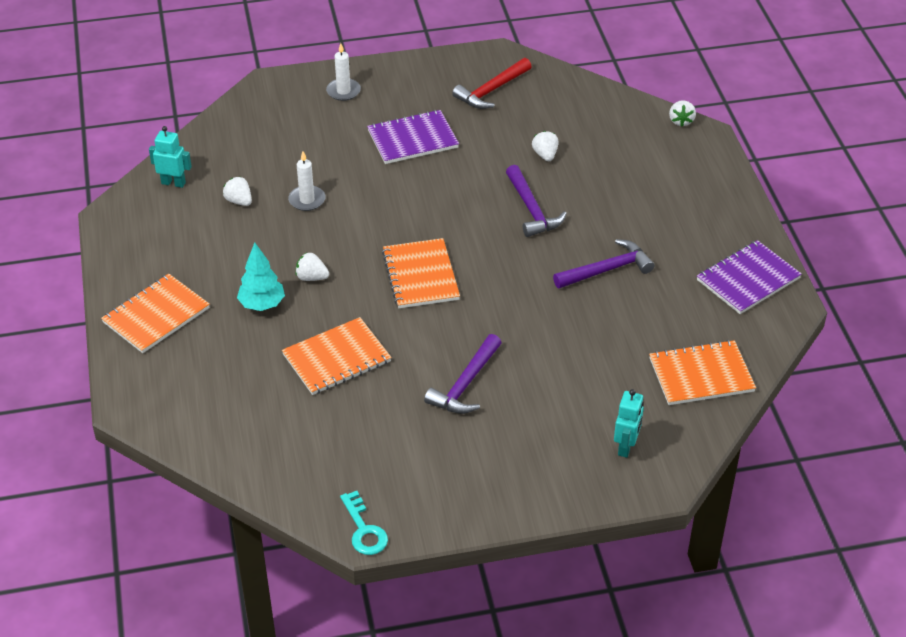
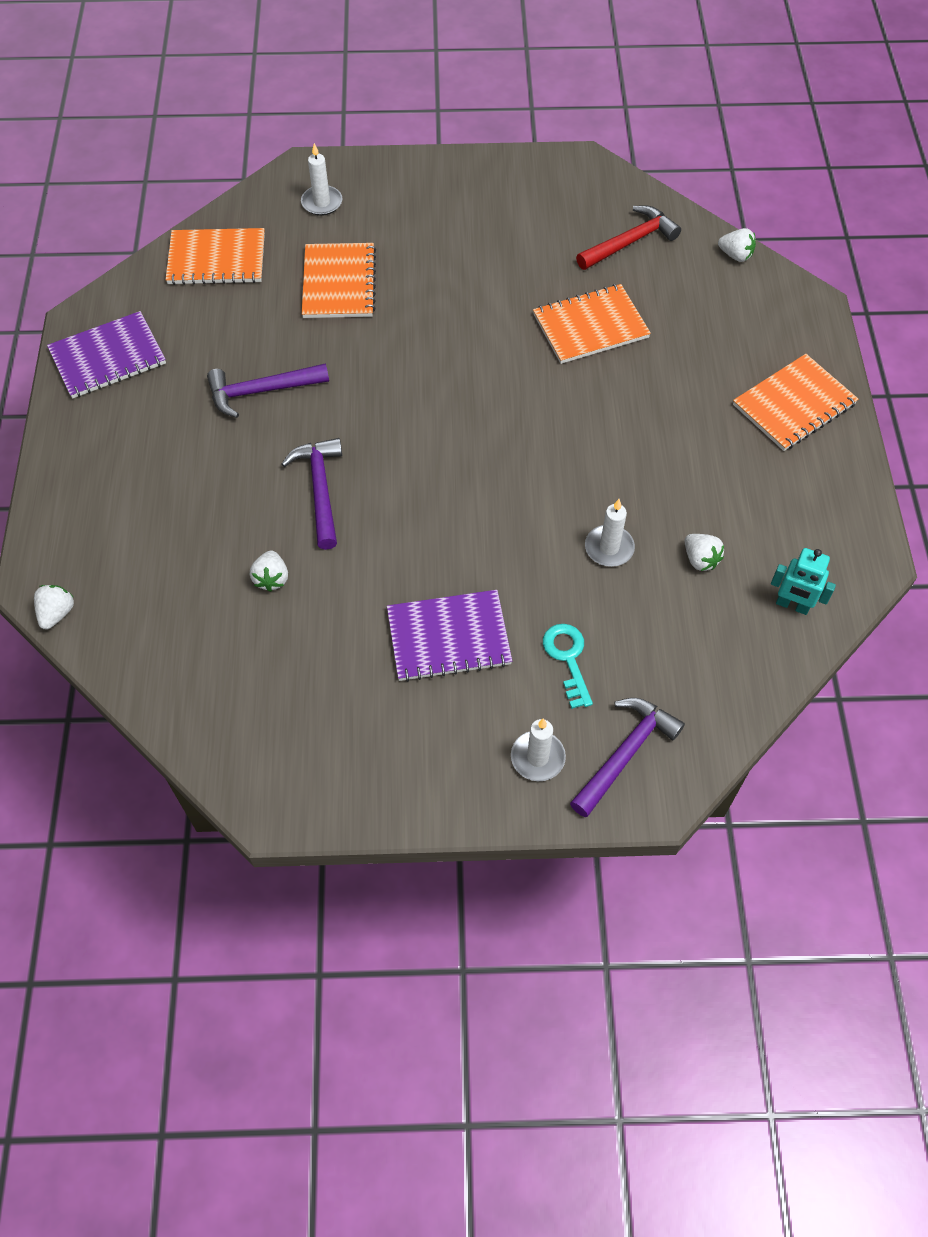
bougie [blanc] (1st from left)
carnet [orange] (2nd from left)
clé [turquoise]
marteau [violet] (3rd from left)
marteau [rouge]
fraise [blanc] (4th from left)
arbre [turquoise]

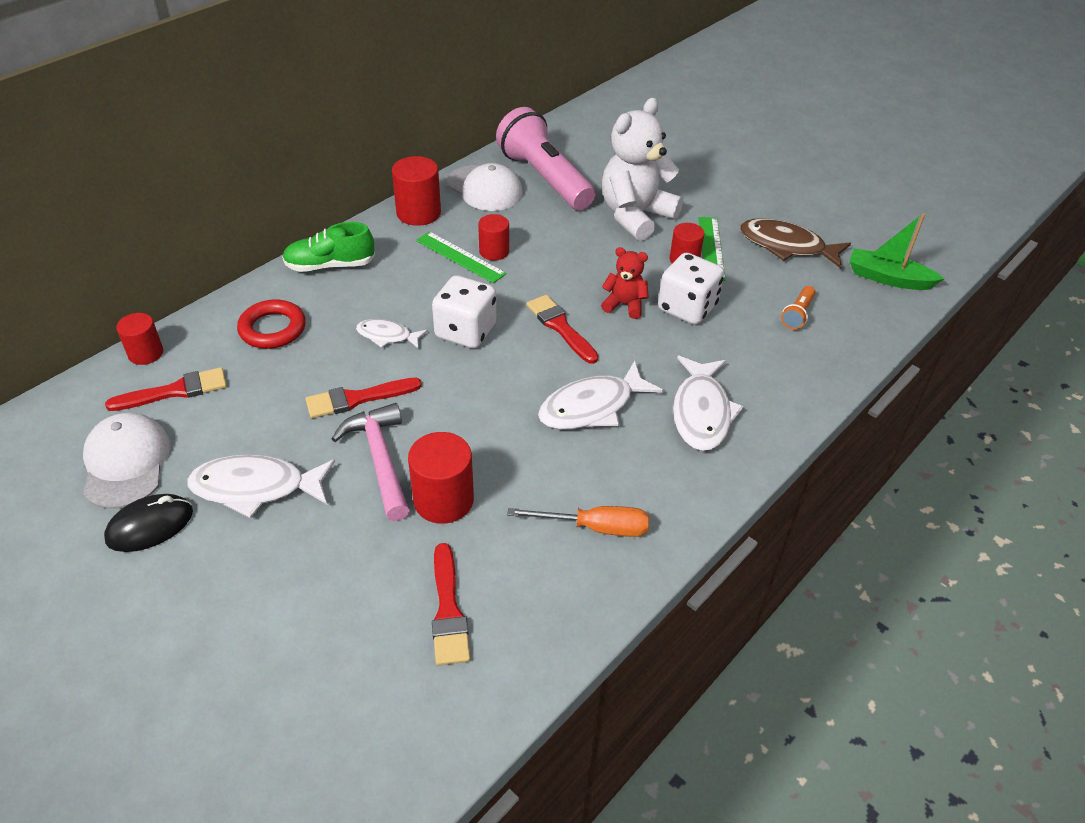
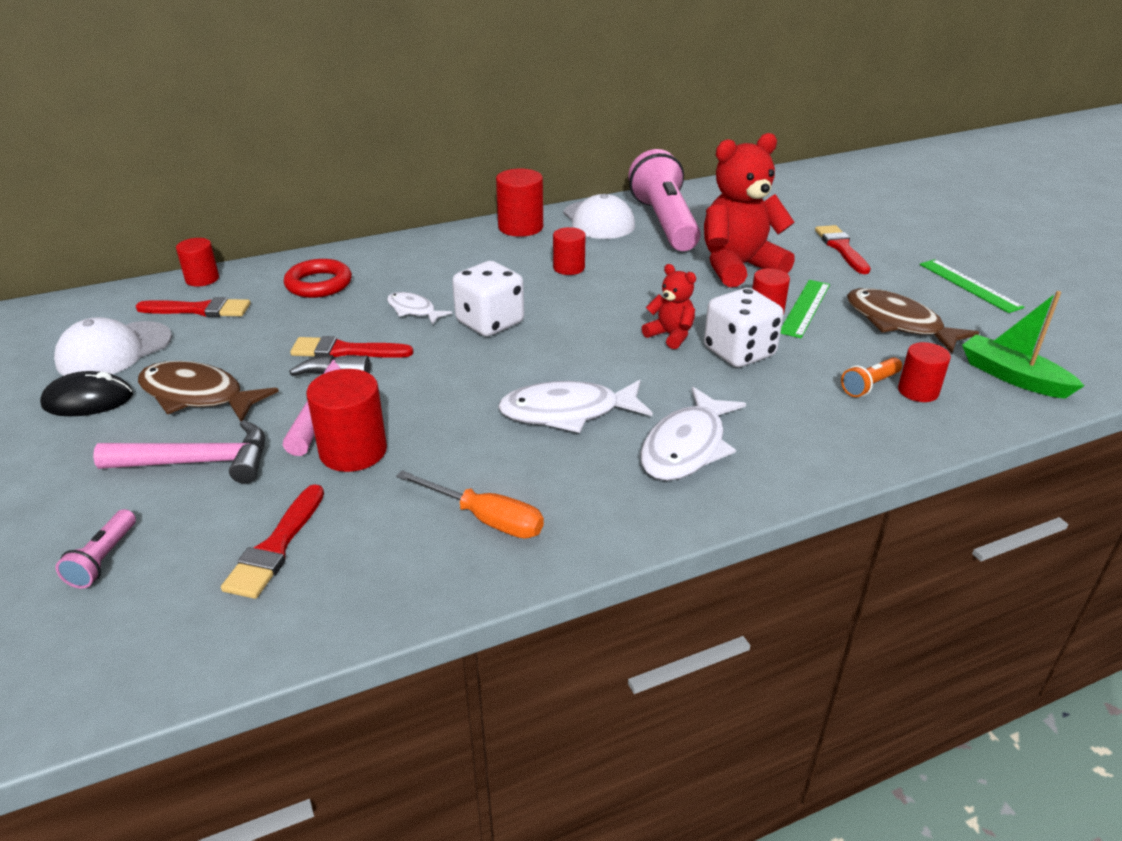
casquette [blanc] (1st from left)
lampe de poche [rose] (1st from left)
marteau [rose] (1st from left)
poisson [marron] (1st from left)
ours en peluche [rouge] (2nd from left)
pinceau [rouge] (4th from left)
cylindre [rouge] (6th from left)
règle [vert] (2nd from left)
chaussure [vert]

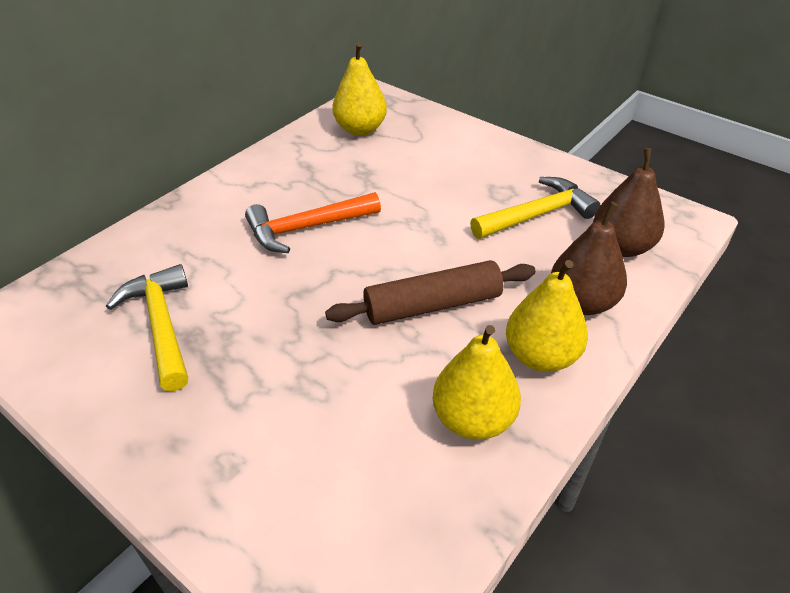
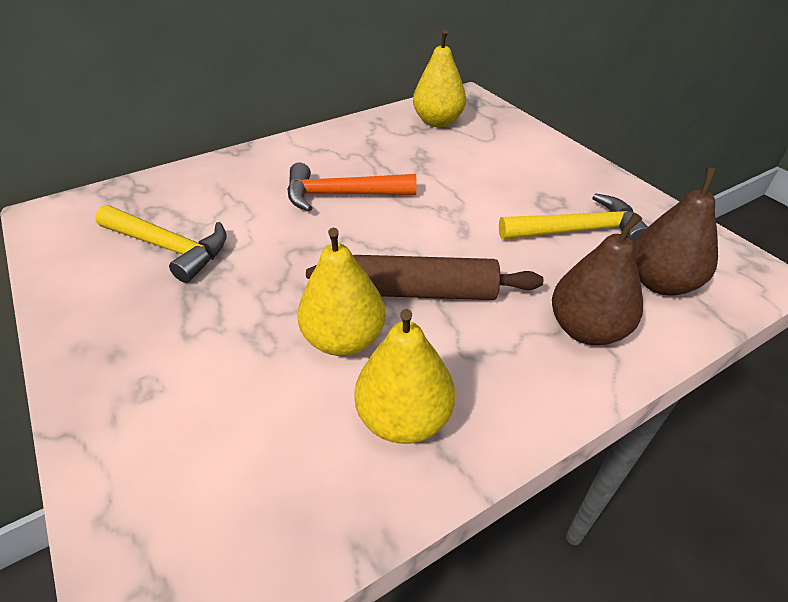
marteau [jaune] (1st from left)
poire [jaune] (1st from left)

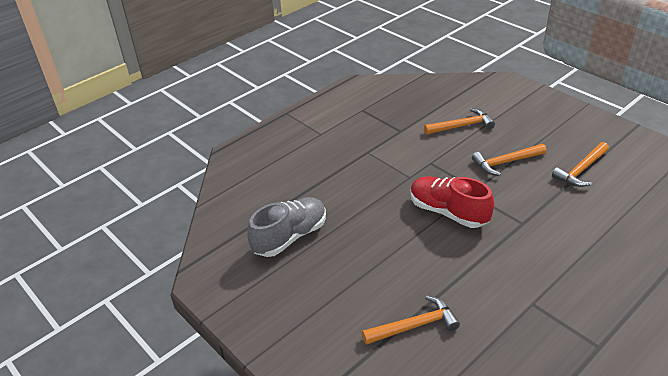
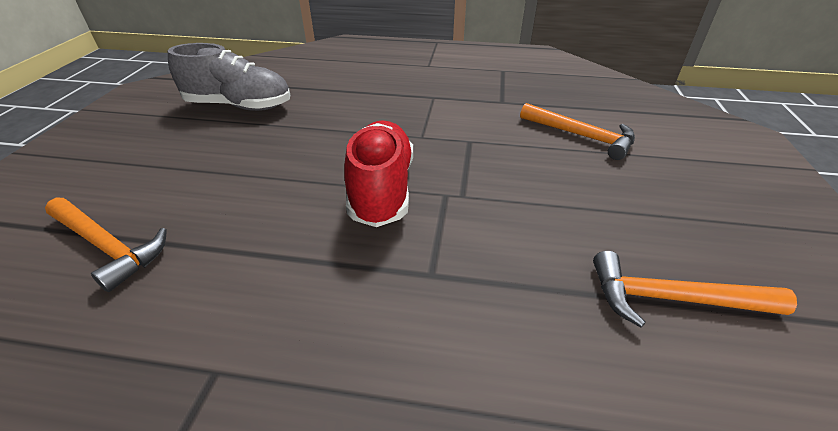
marteau [orange] (3rd from left in the first image)

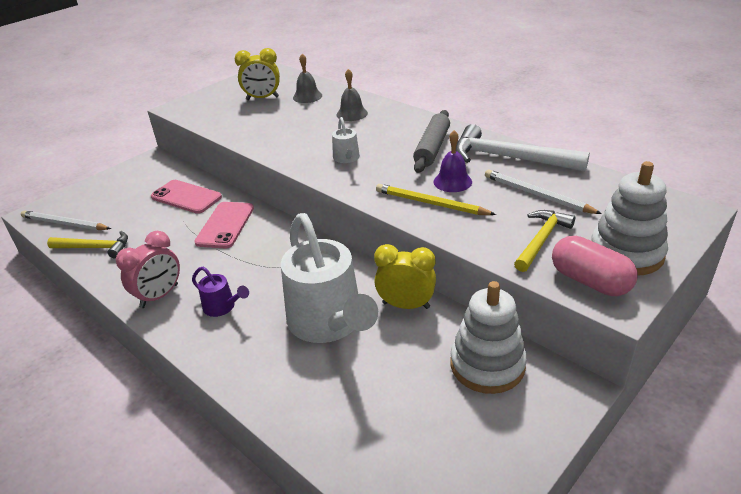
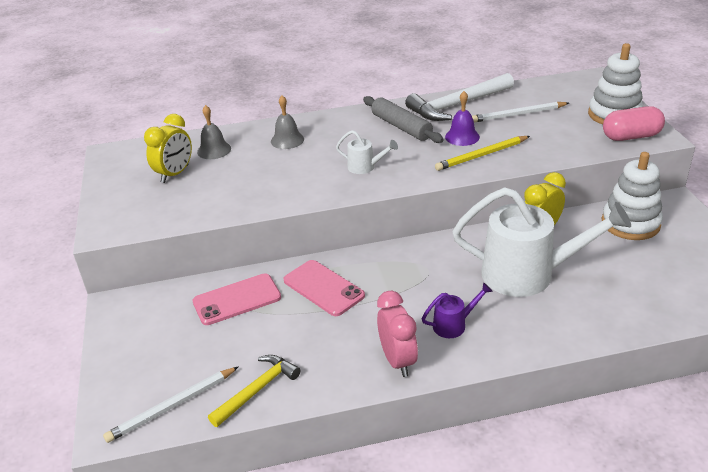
marteau [jaune] (2nd from left in the first image)

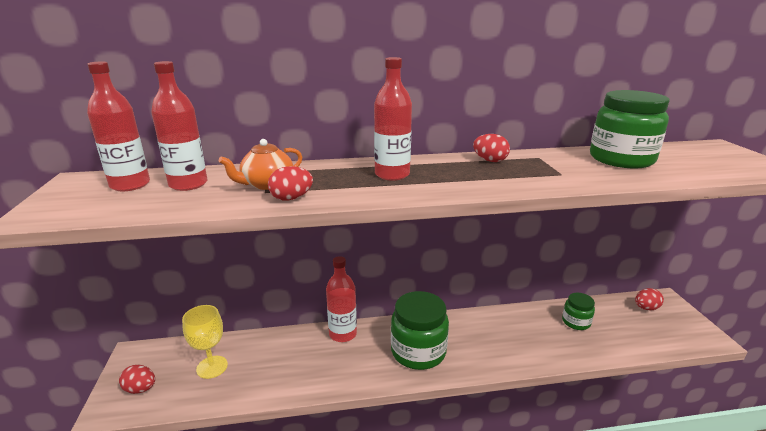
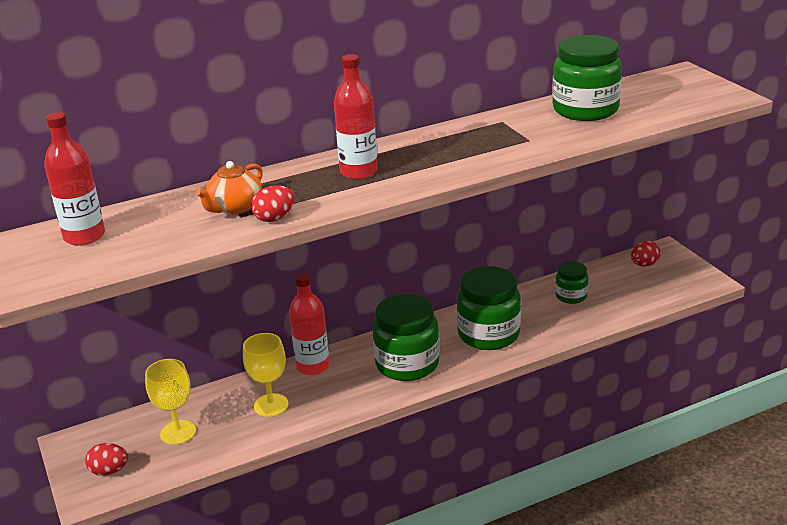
verre à pied [jaune] (2nd from left)
bocal [vert] (2nd from left)
bouteille [rouge] (2nd from left in the first image)
œuf [rouge] (3rd from left in the first image)

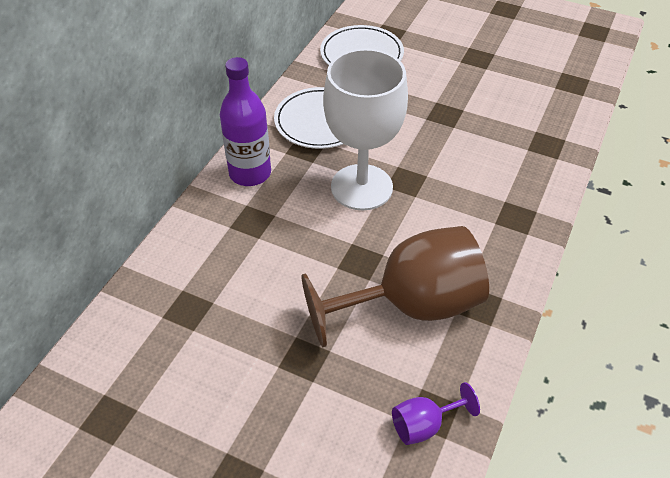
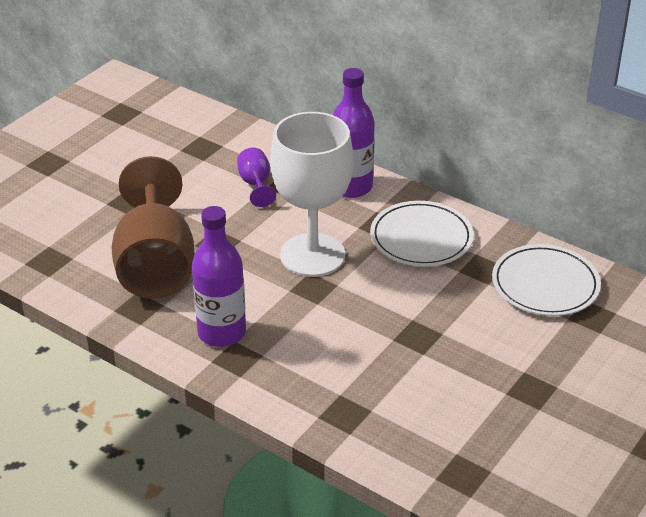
bouteille [violet] (1st from left)
verre à pied [violet]

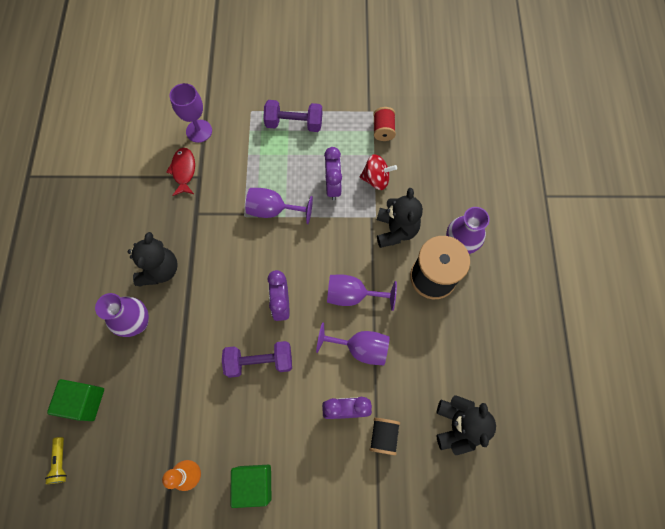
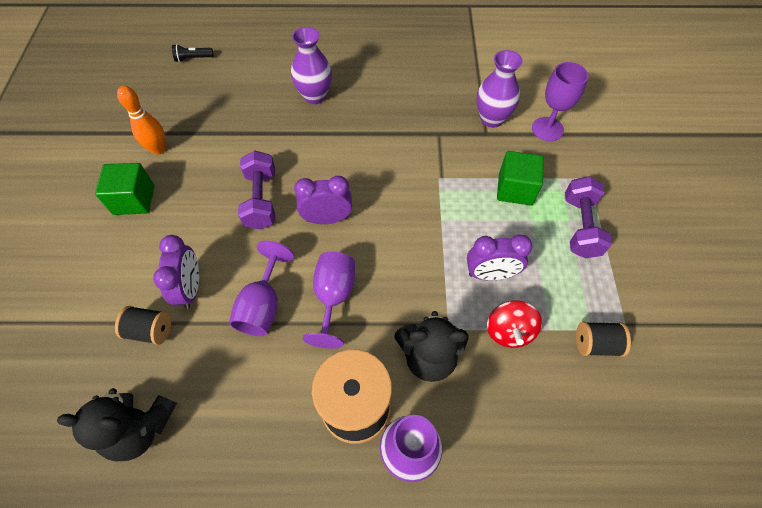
lampe de poche [noir]
vase [violet] (3rd from left)
cube [vert] (2nd from left)
bobine [noir] (3rd from left)
ours en peluche [noir] (1st from left in the first image)
verre à pied [violet] (2nd from left in the first image)

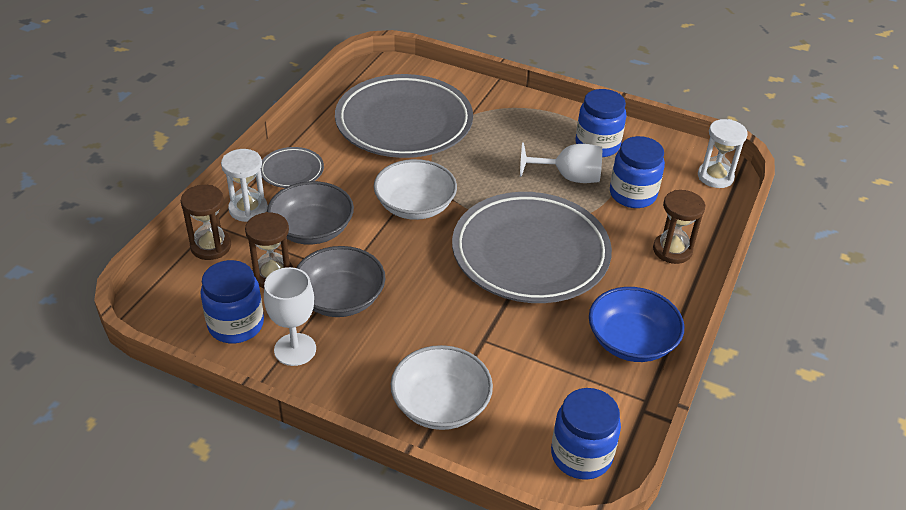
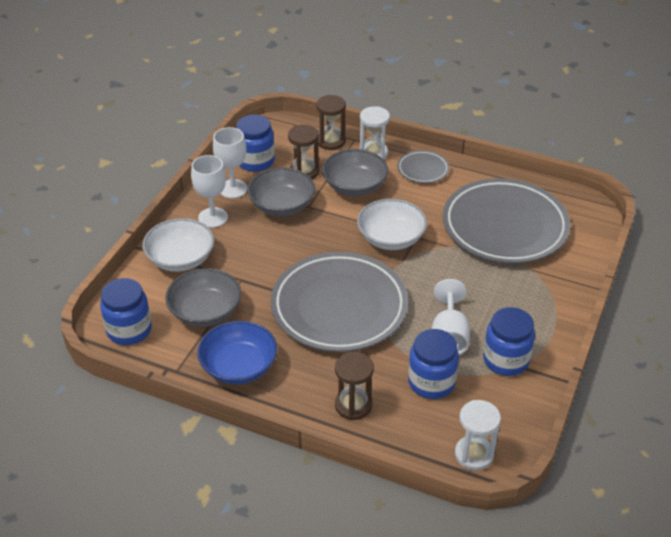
bol [gris] (1st from left)
verre à pied [blanc] (1st from left)

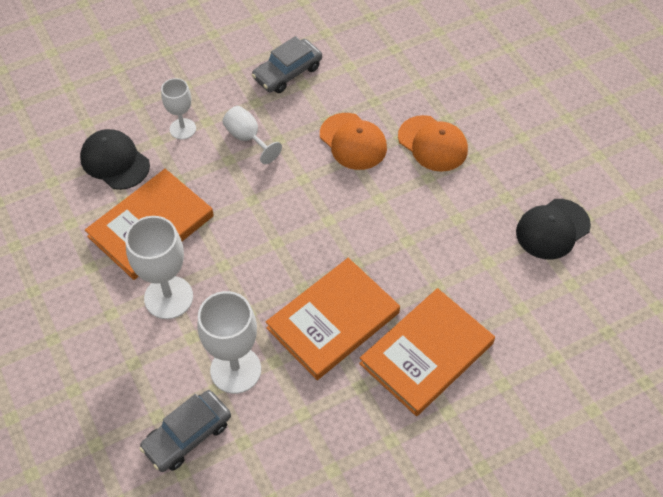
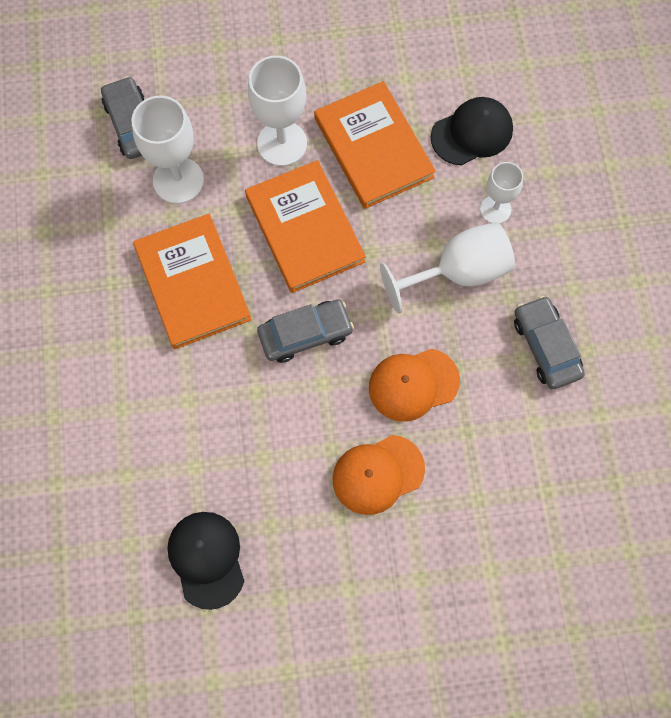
livre [orange] (2nd from left)
voiture [gris] (2nd from left)
verre à pied [blanc] (3rd from left)

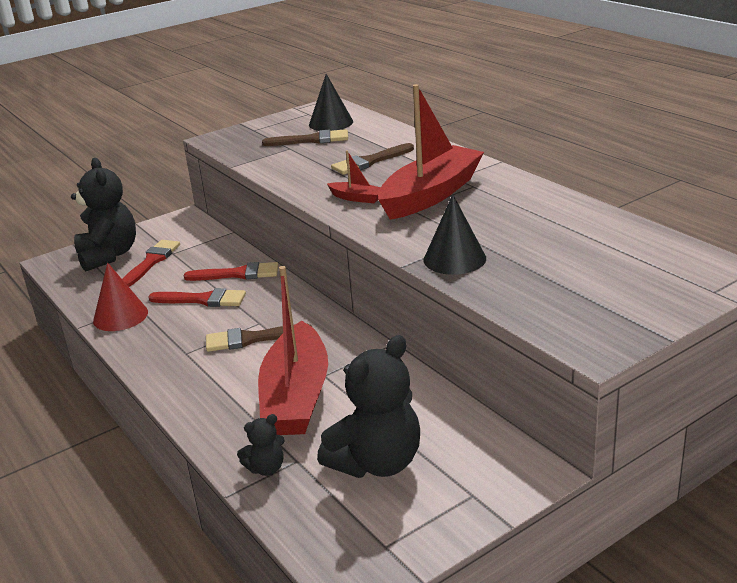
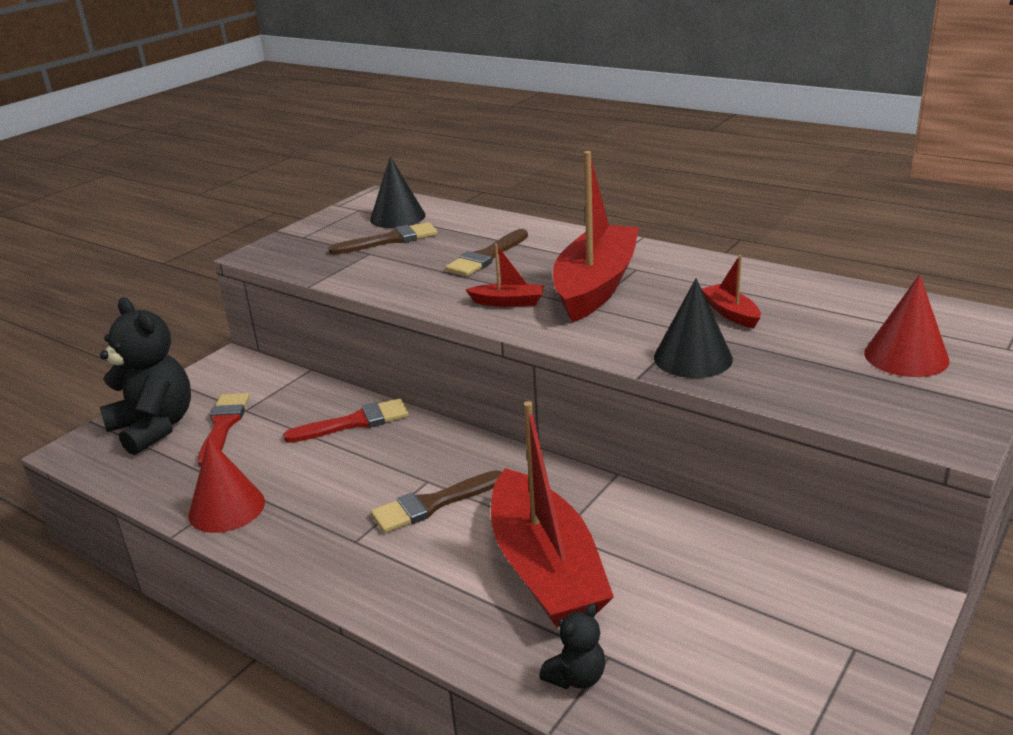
bateau [rouge] (4th from left)
cône [rouge] (2nd from left)
pinceau [rouge] (2nd from left in the first image)
ours en peluche [noir] (3rd from left in the first image)

